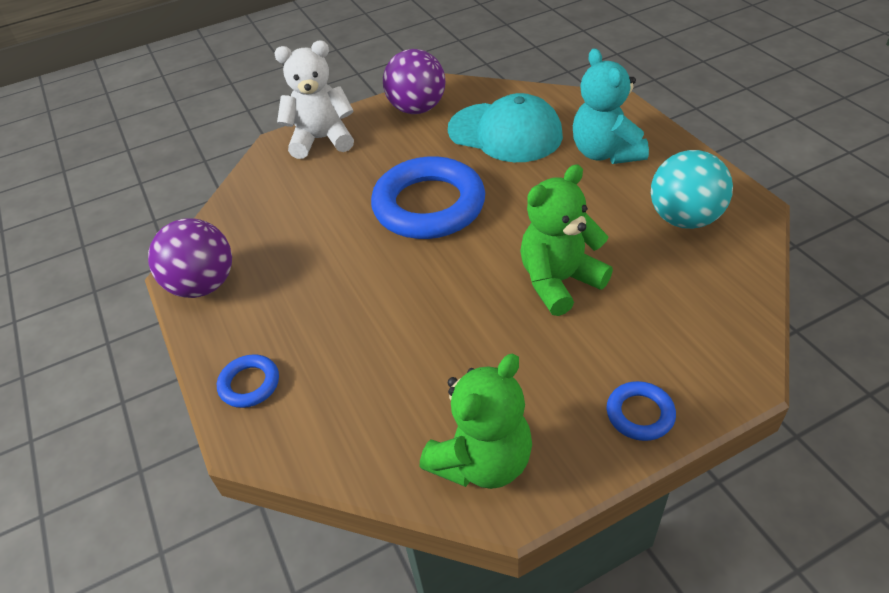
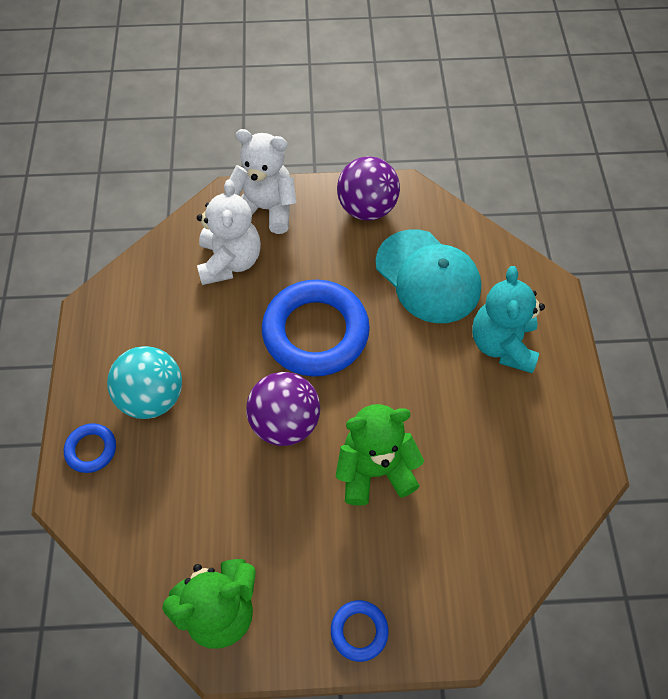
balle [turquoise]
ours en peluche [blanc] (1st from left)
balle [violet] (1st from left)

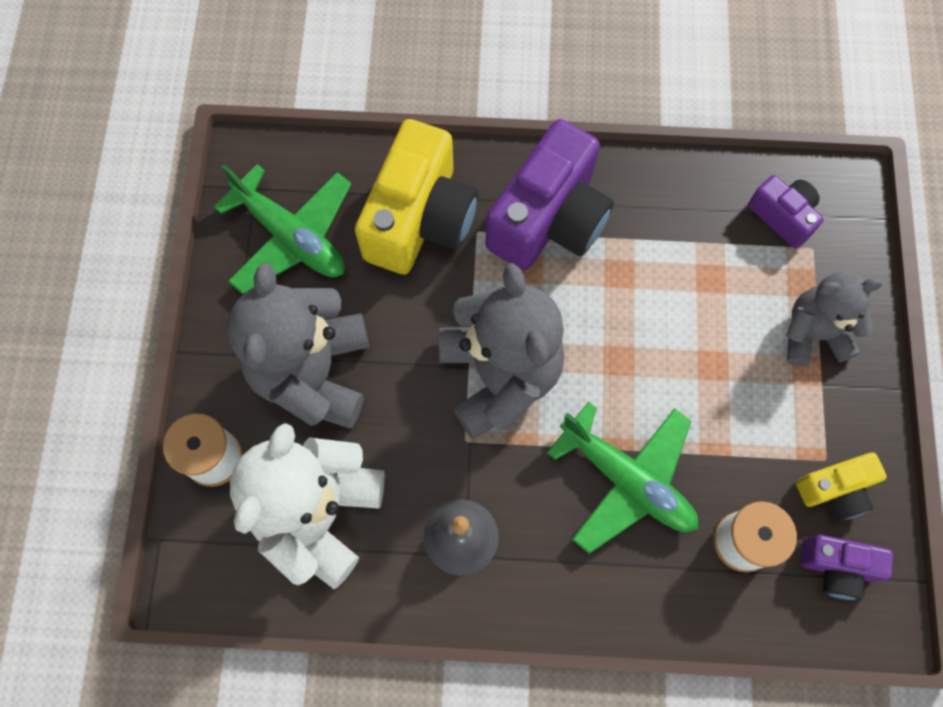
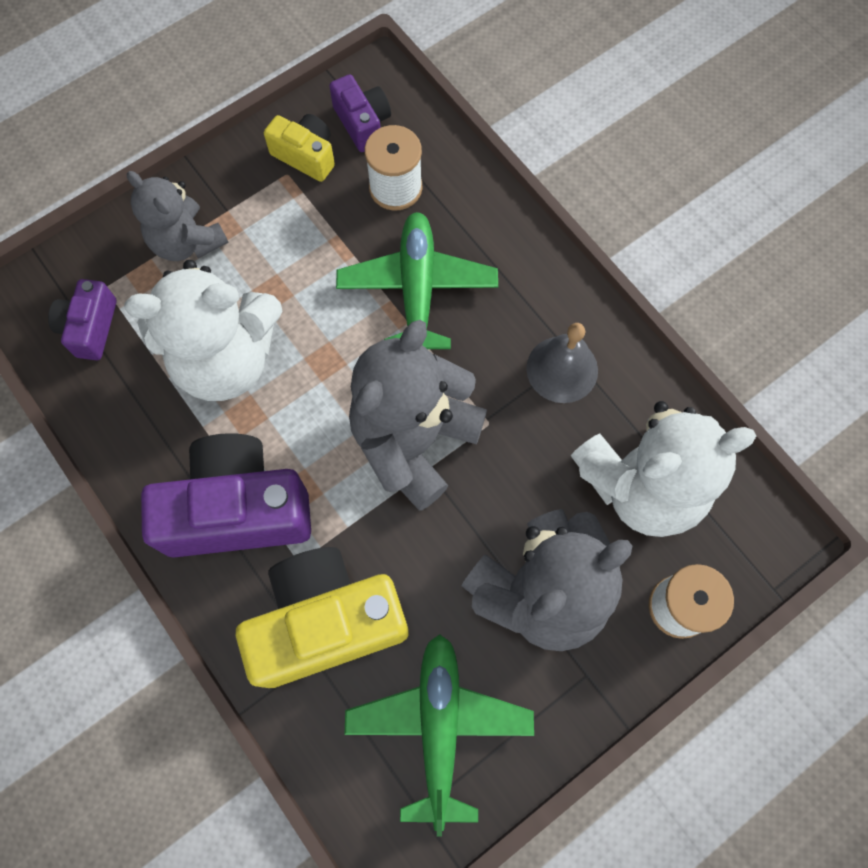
ours en peluche [blanc] (1st from left)

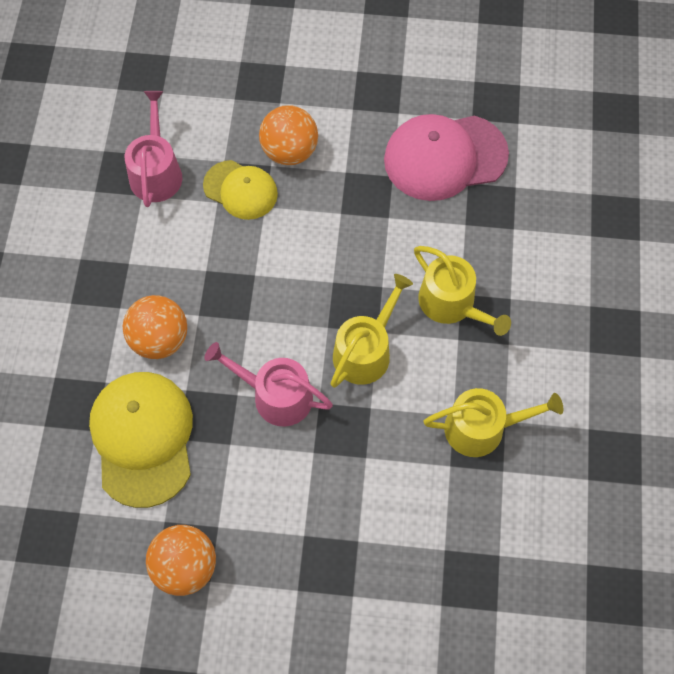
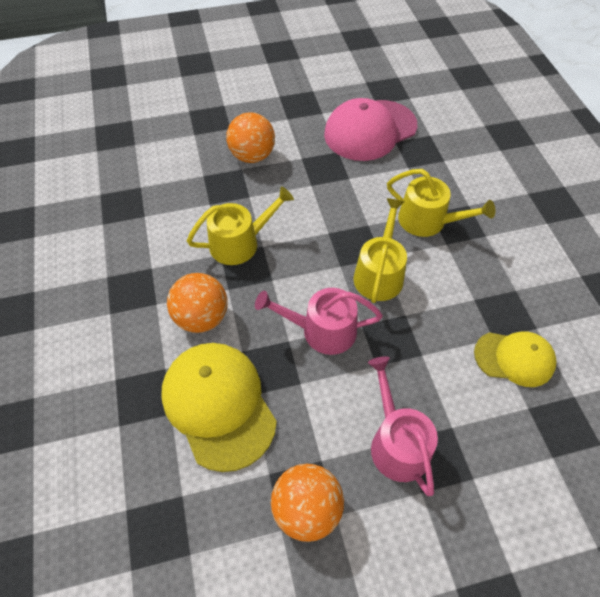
arrosoir [jaune] (1st from left)
arrosoir [rose] (2nd from left)
casquette [jaune] (2nd from left)

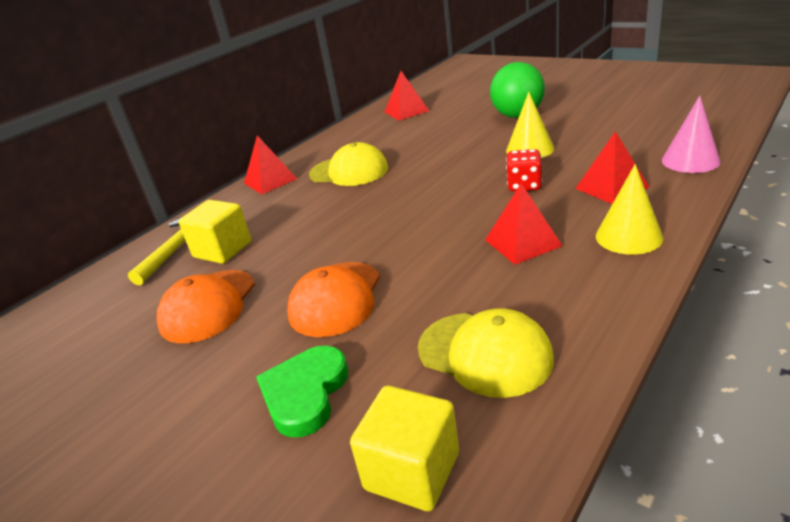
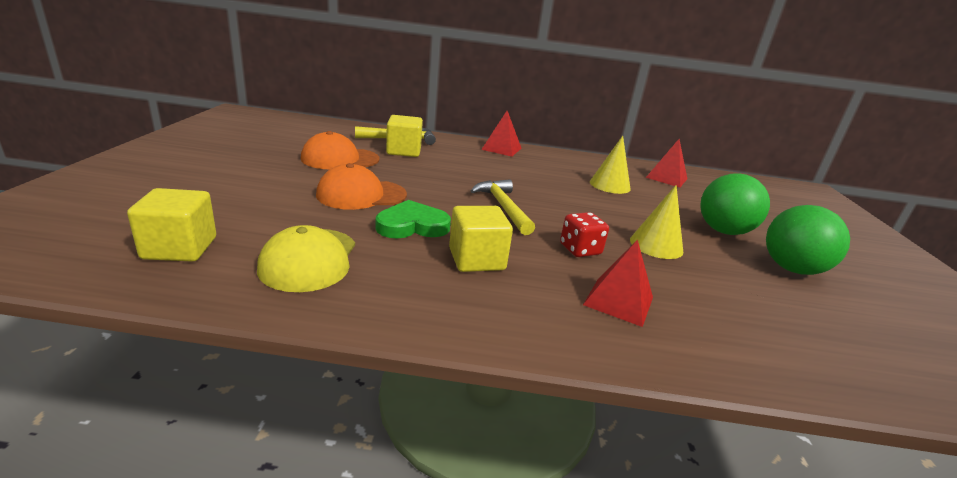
cœur [vert]
cube [jaune] (3rd from left)
marteau [jaune] (2nd from left)
cône [jaune] (1st from left)
balle [vert] (2nd from left)
casquette [jaune] (1st from left in the first image)
cône [rose]

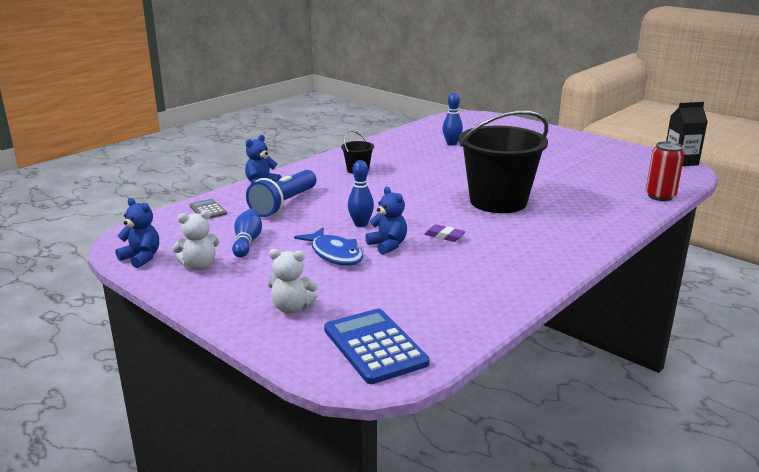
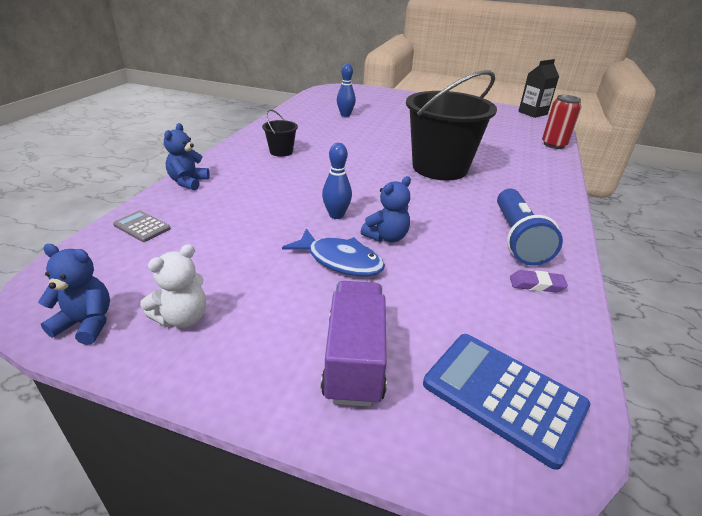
camion [violet]
ours en peluche [bleu] (3rd from left)
lampe de poche [bleu]
gomme [violet]
quille [bleu] (1st from left in the first image)

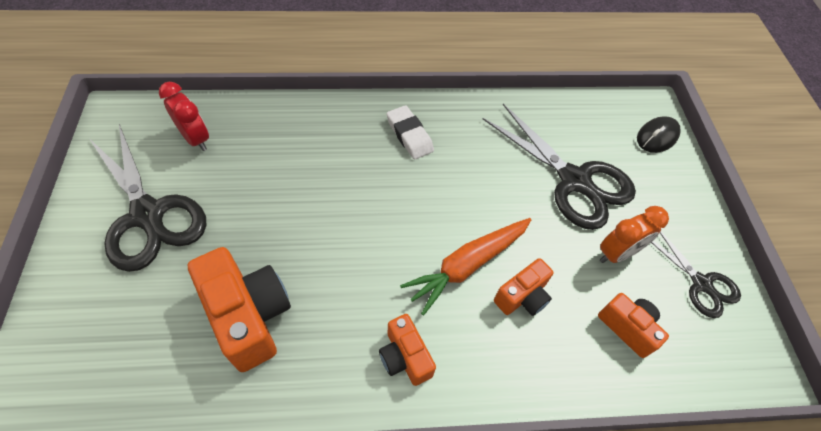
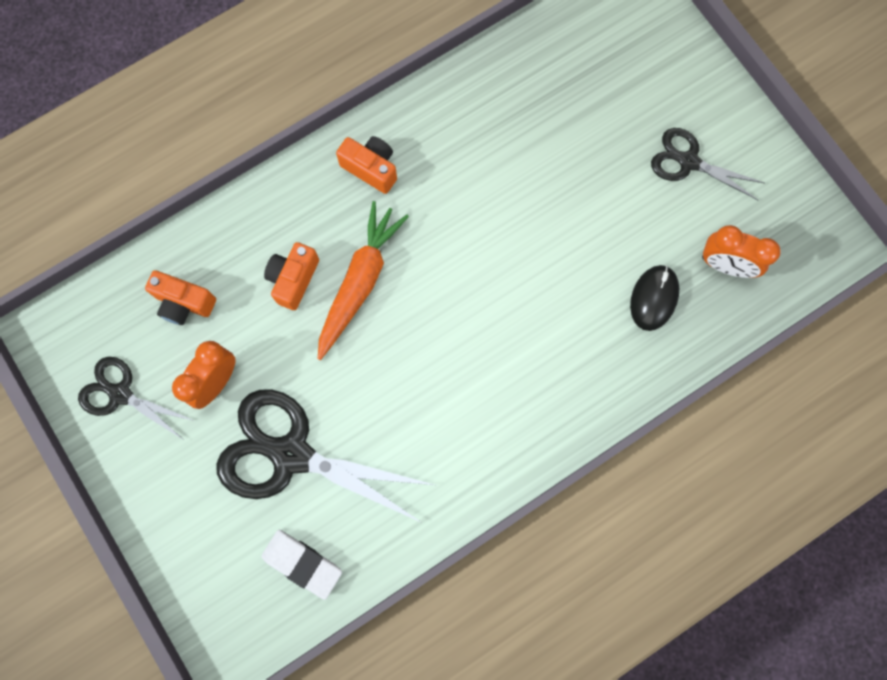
gomme [blanc]
souris [noir]
ciseaux [noir] (3rd from left)
réveil [orange] (2nd from left)
appareil photo [orange] (1st from left in the first image)

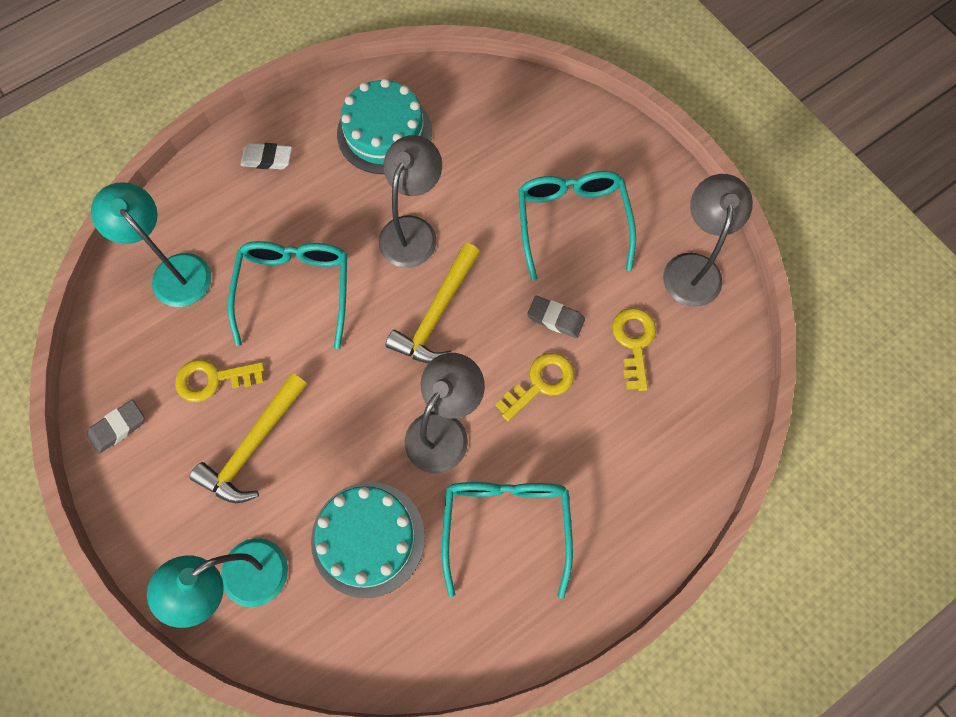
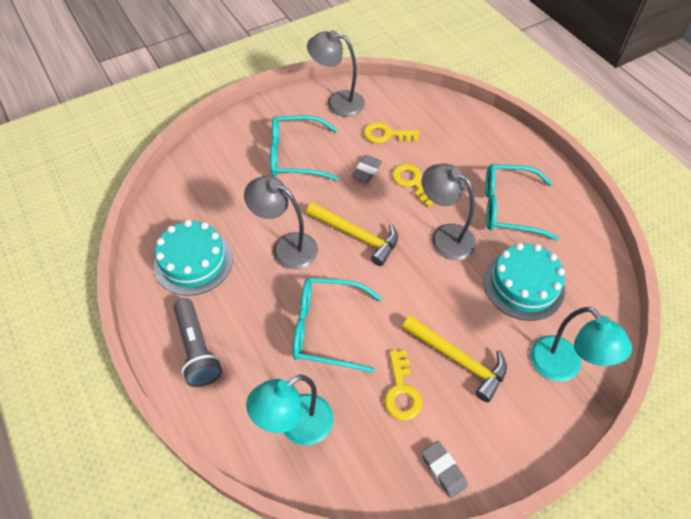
lampe de poche [gris]

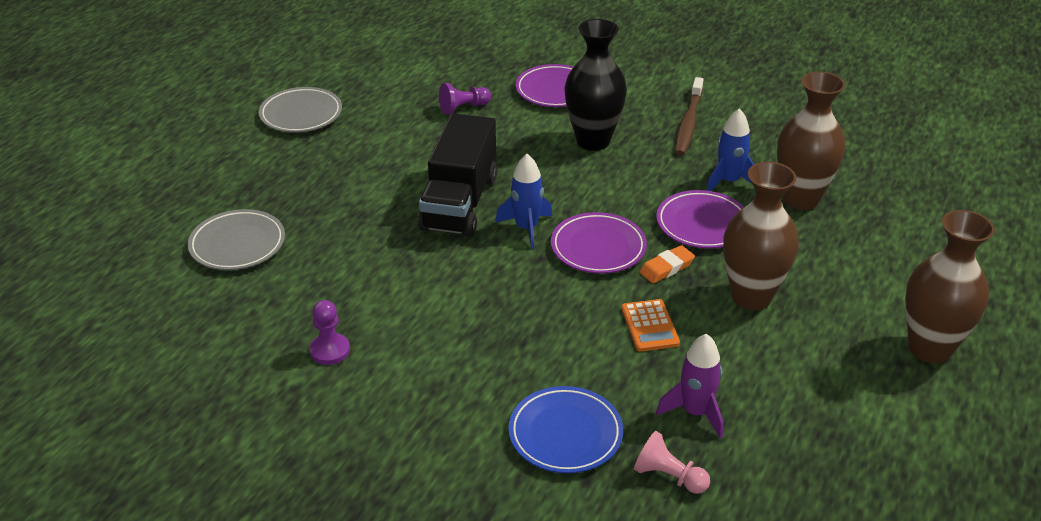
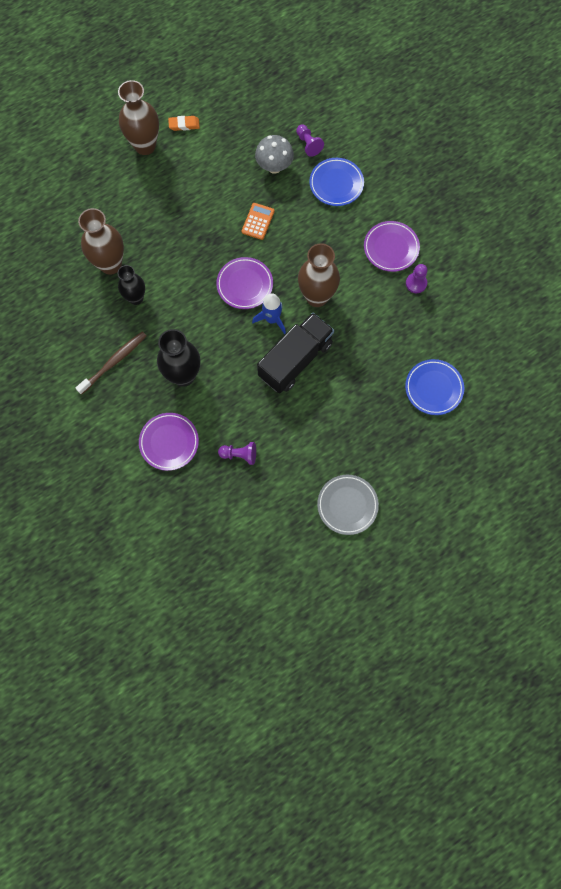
vase [noir] (1st from left)
gomme [orange]
champignon [gris]
pion [violet] (2nd from left)
vase [marron] (3rd from left)
assiette [violet] (3rd from left)
assiette [bleu] (2nd from left)

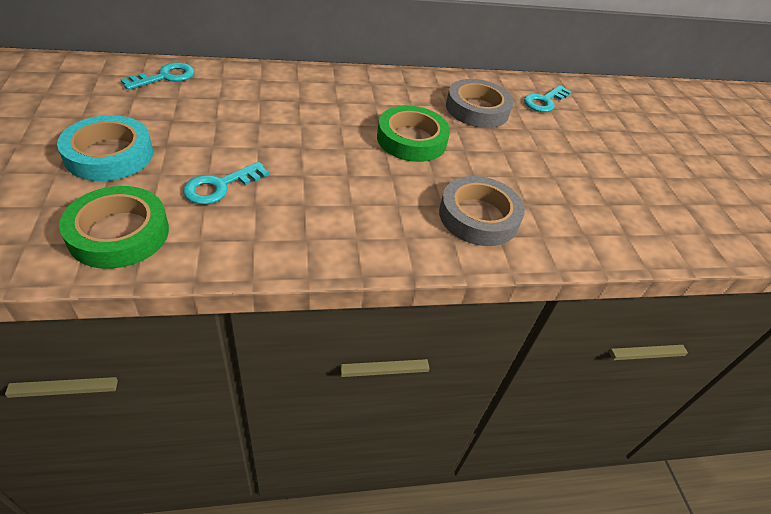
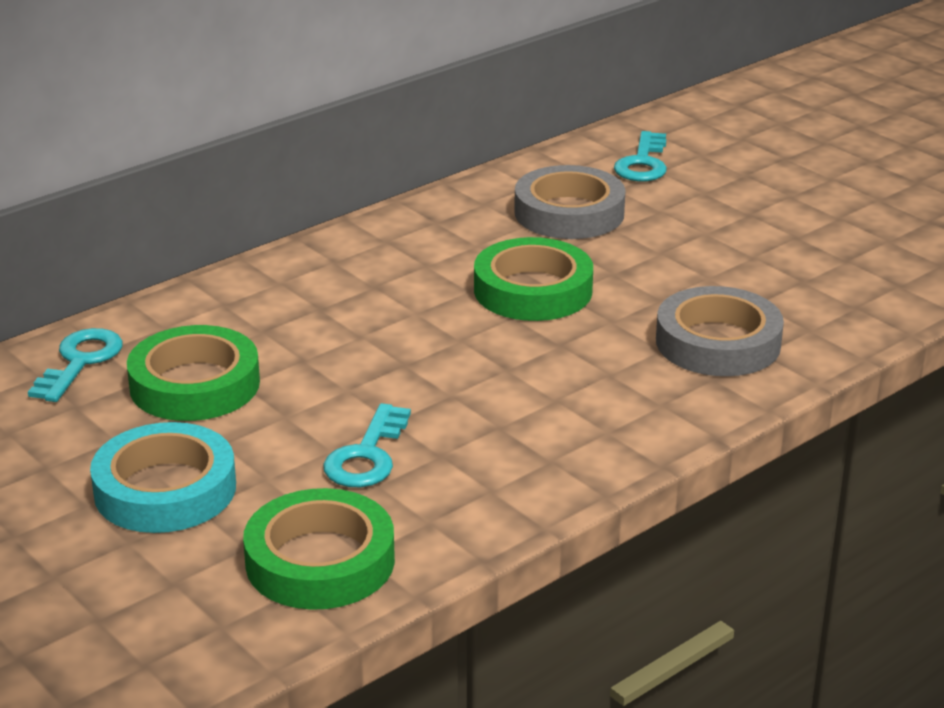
ruban adhésif [vert] (1st from left)

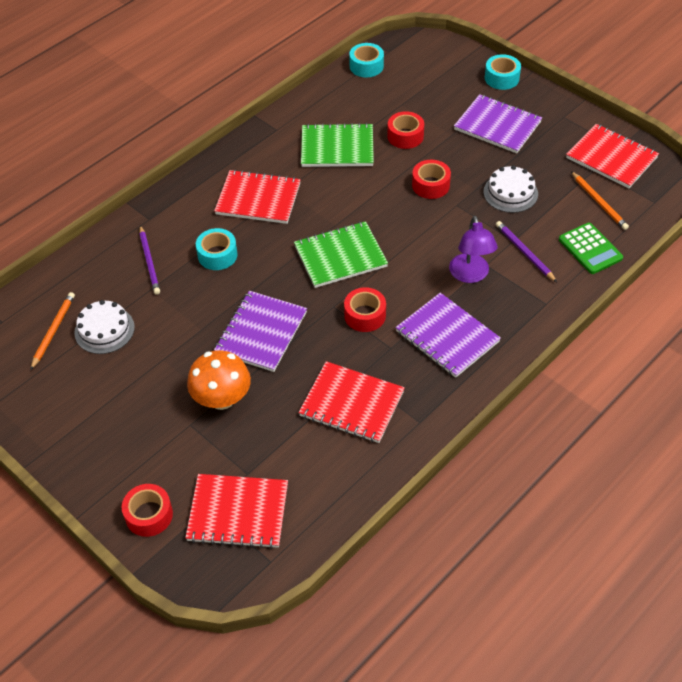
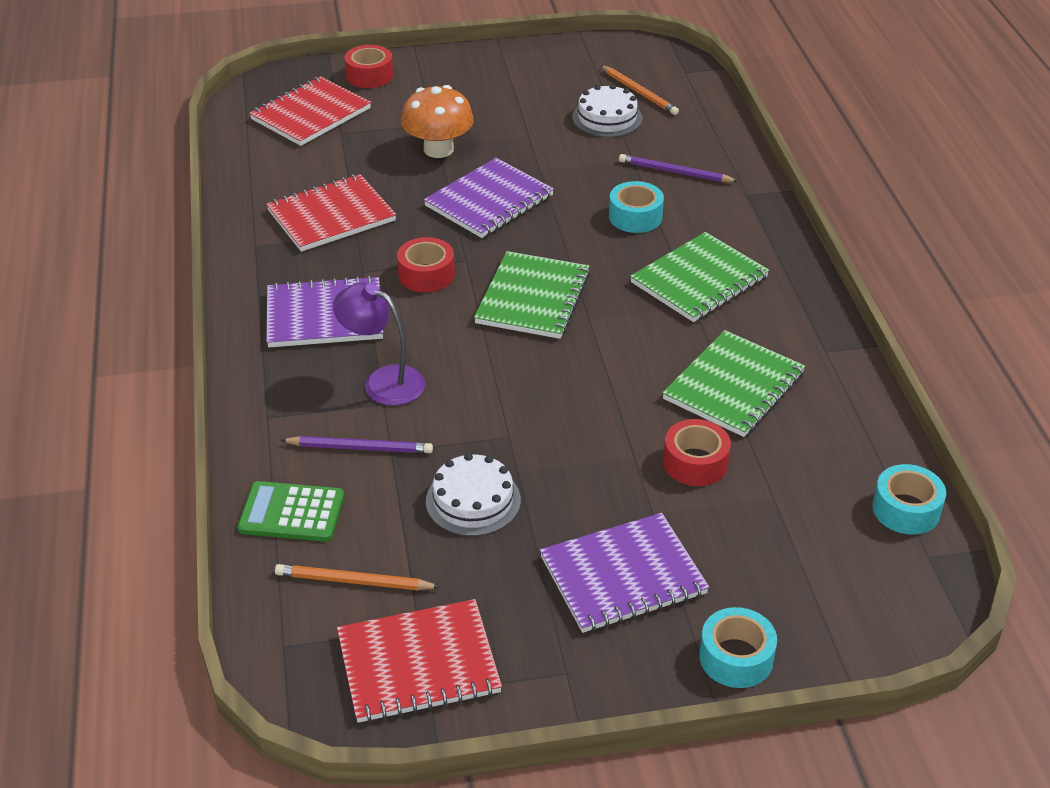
carnet [violet] (2nd from left)
carnet [vert] (2nd from left)
ruban adhésif [rouge] (4th from left in the first image)

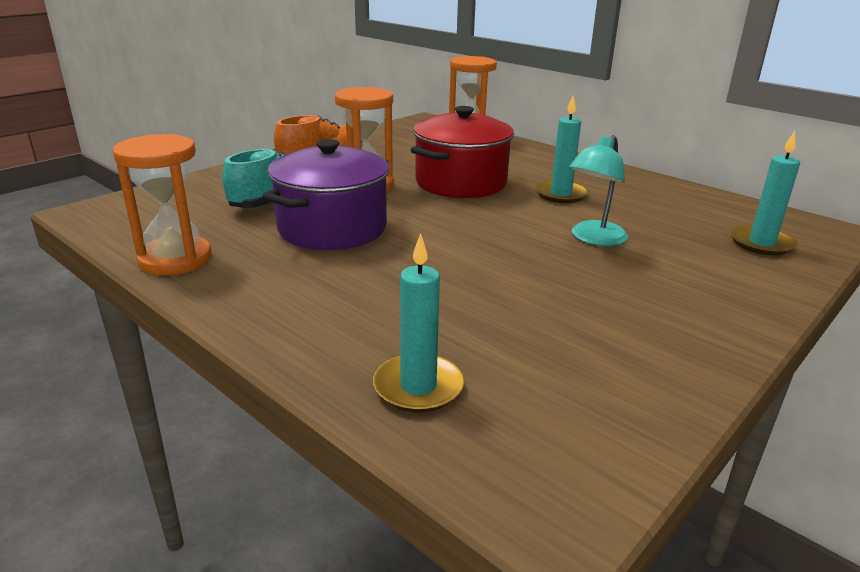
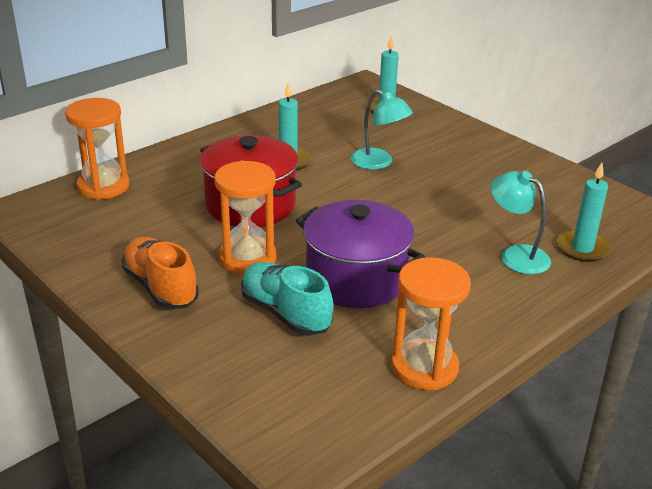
lampe [turquoise] (2nd from left)

